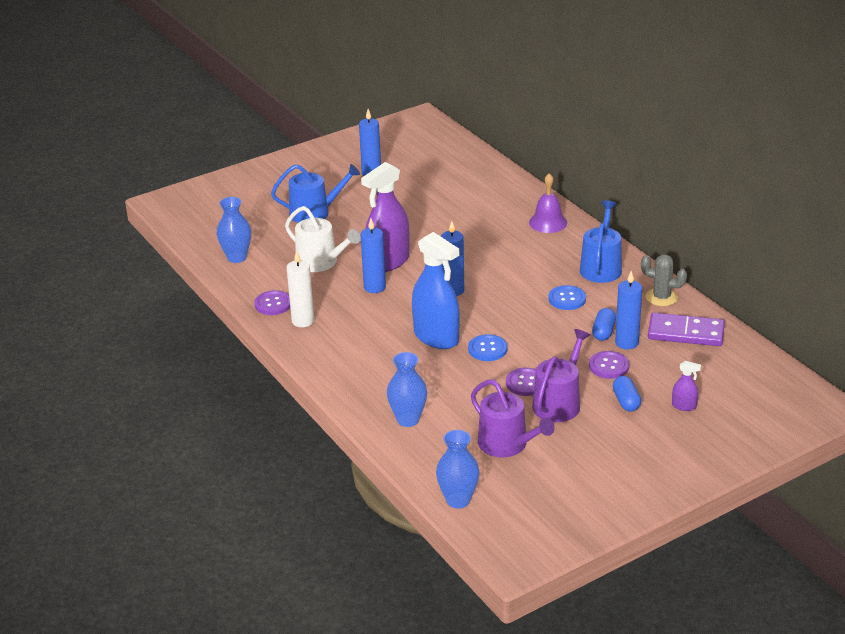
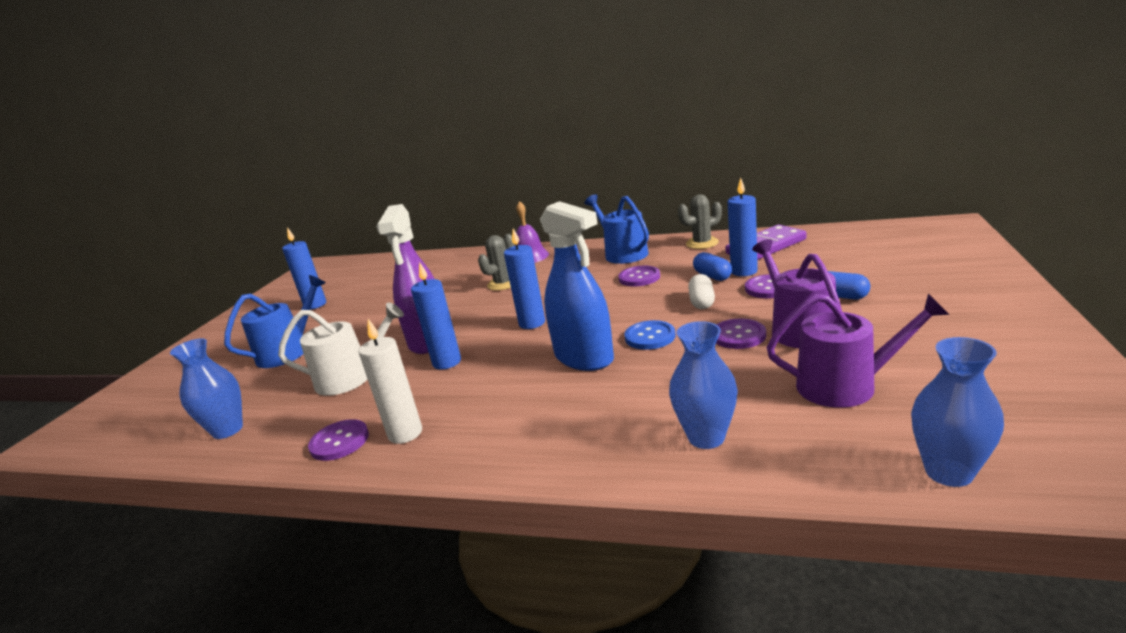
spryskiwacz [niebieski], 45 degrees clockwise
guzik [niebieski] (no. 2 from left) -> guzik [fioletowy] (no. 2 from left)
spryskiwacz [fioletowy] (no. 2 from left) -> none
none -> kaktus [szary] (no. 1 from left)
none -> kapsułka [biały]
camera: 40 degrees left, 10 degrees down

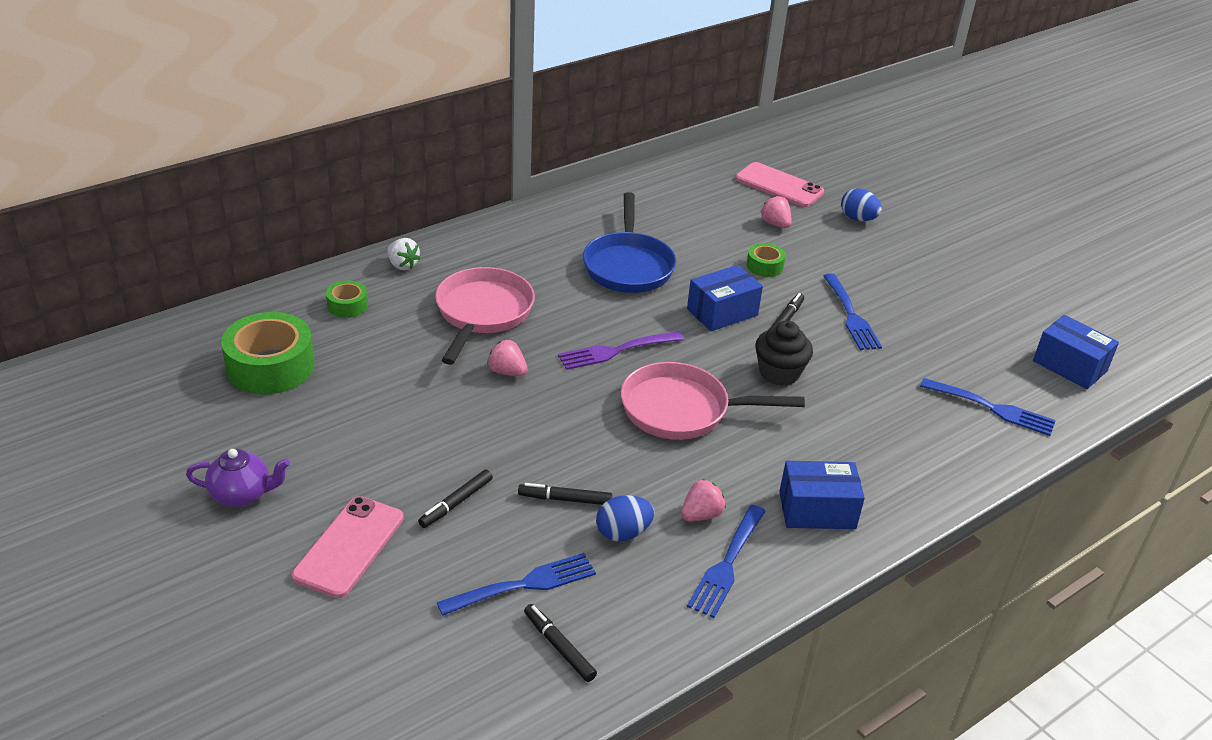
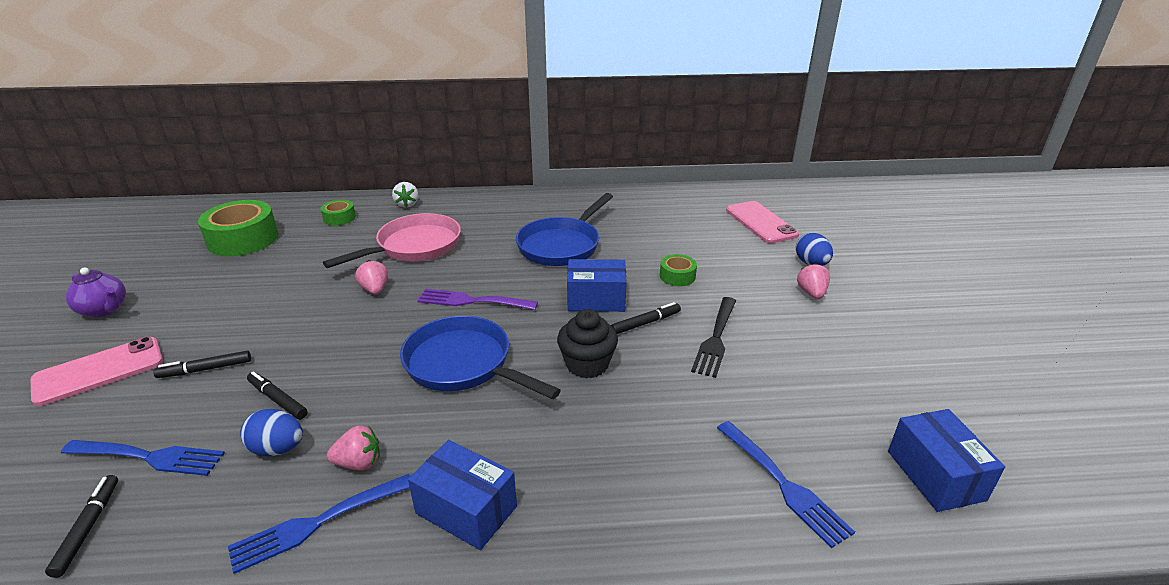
patelnia [różowy] (no. 2 from left) -> patelnia [niebieski] (no. 1 from left)
truskawka [różowy] (no. 3 from left), shifted
widelec [niebieski] (no. 3 from left) -> widelec [czarny]
camera: 35 degrees right, 5 degrees down

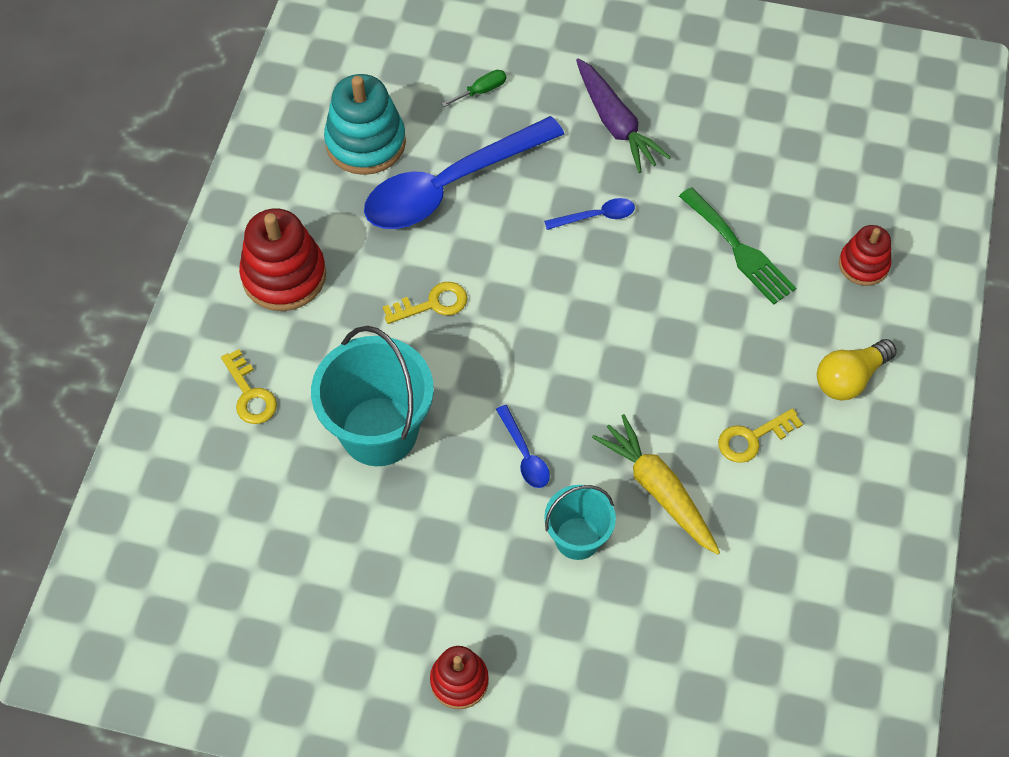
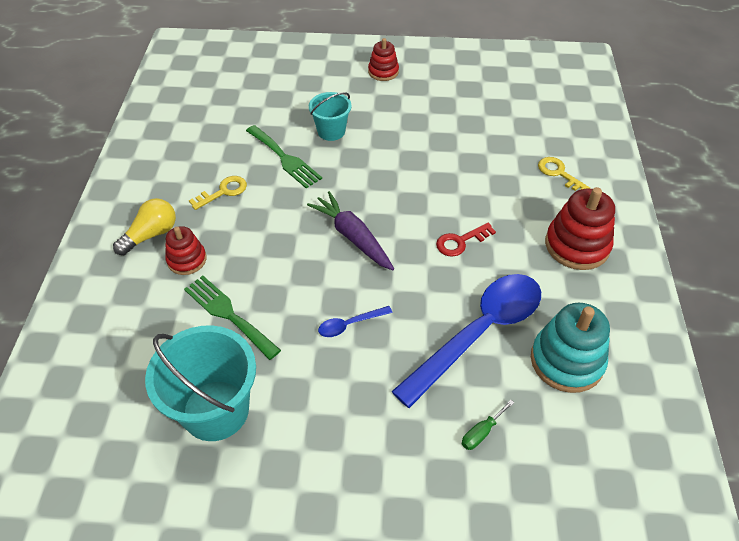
wiadro [turkusowy] (no. 1 from left), shifted
klucz [żółty] (no. 2 from left) -> klucz [czerwony]
łyżka [niebieski] (no. 2 from left) -> none
marchewka [fioletowy], shifted
marchewka [żółty] -> widelec [zielony] (no. 2 from left)
zabawka nakładanka [czerwony] (no. 3 from left in the first image) -> zabawka nakładanka [czerwony] (no. 1 from left), shifted
camera: 170 degrees right, 10 degrees down

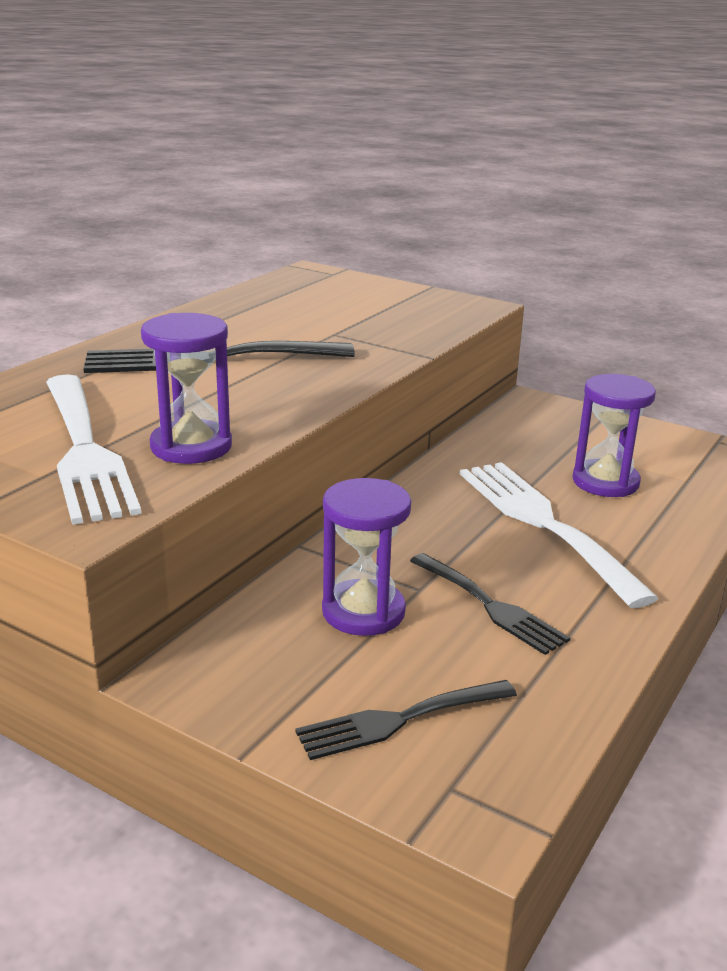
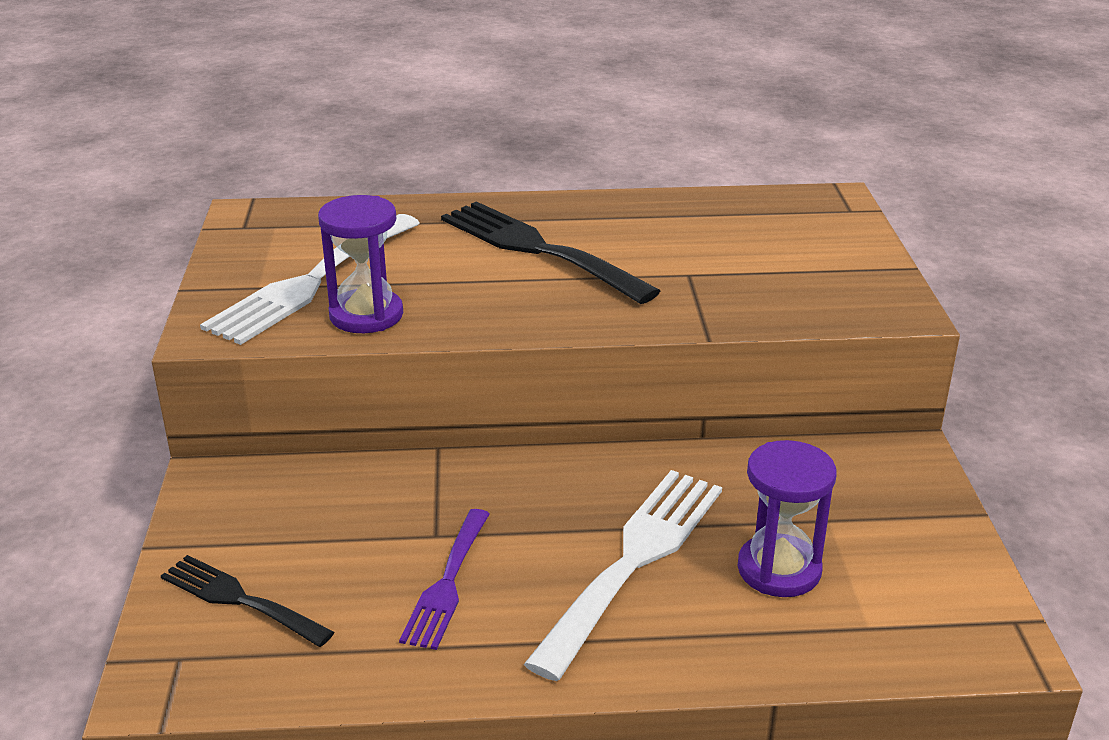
klepsydra [fioletowy] (no. 2 from left) -> none
widelec [czarny] (no. 3 from left) -> widelec [fioletowy]
camera: 55 degrees right, 5 degrees up

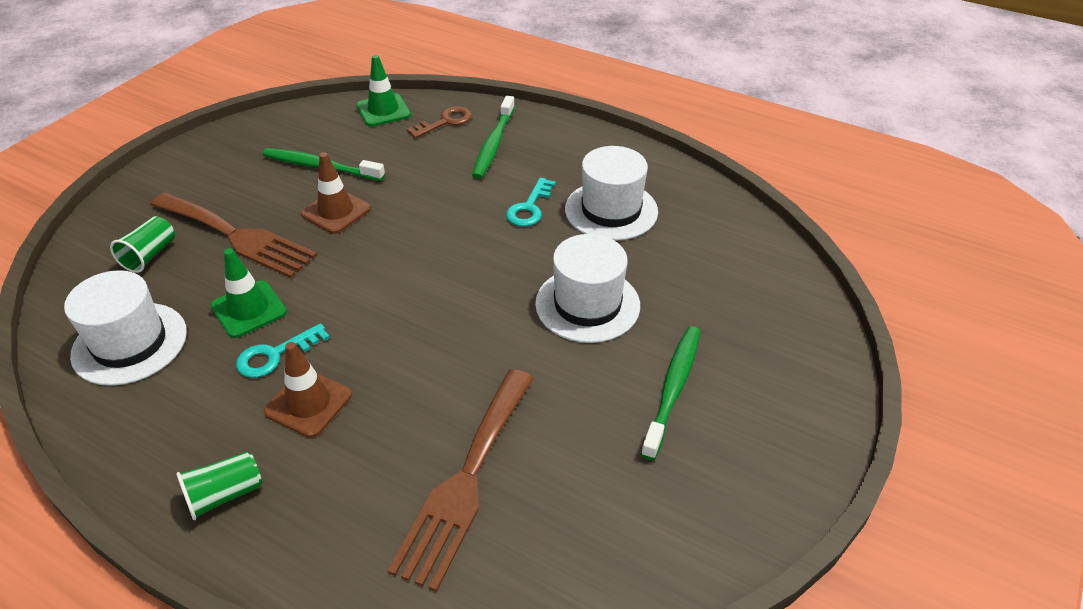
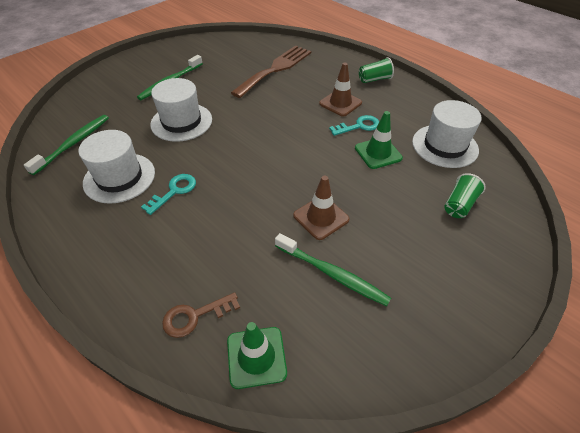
widelec [brązowy] (no. 1 from left) -> none
szczoteczka do zębów [zielony] (no. 2 from left in the first image) -> szczoteczka do zębów [zielony] (no. 1 from left), shifted
camera: 165 degrees left, 5 degrees up

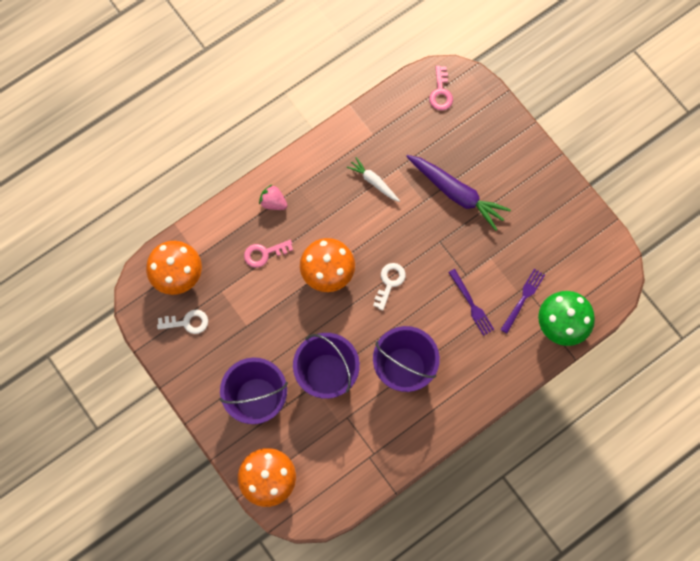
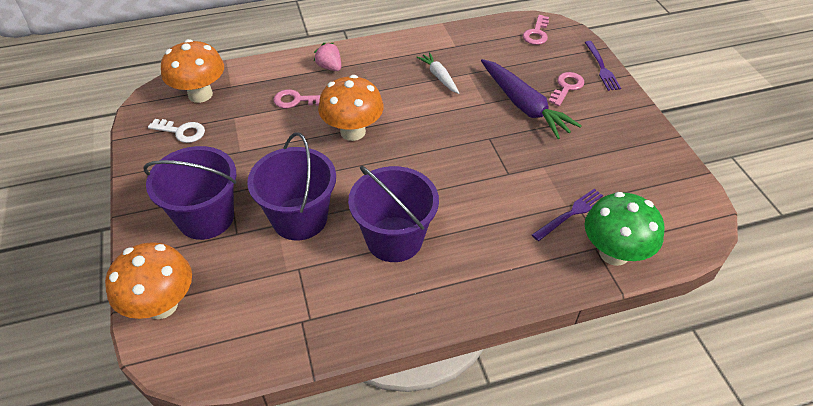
klucz [biały] (no. 2 from left) -> none
widelec [fioletowy] (no. 1 from left in the first image) -> widelec [fioletowy] (no. 2 from left), shifted
none -> klucz [różowy] (no. 3 from left)
camera: 20 degrees right, 25 degrees down

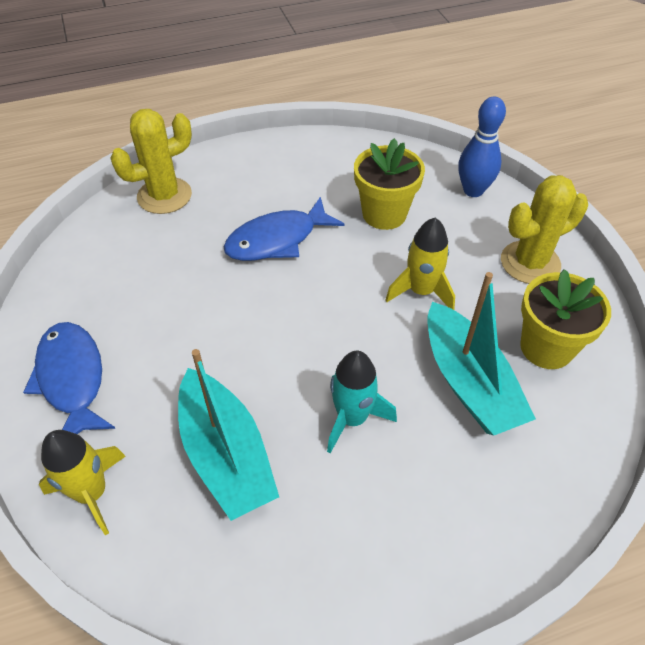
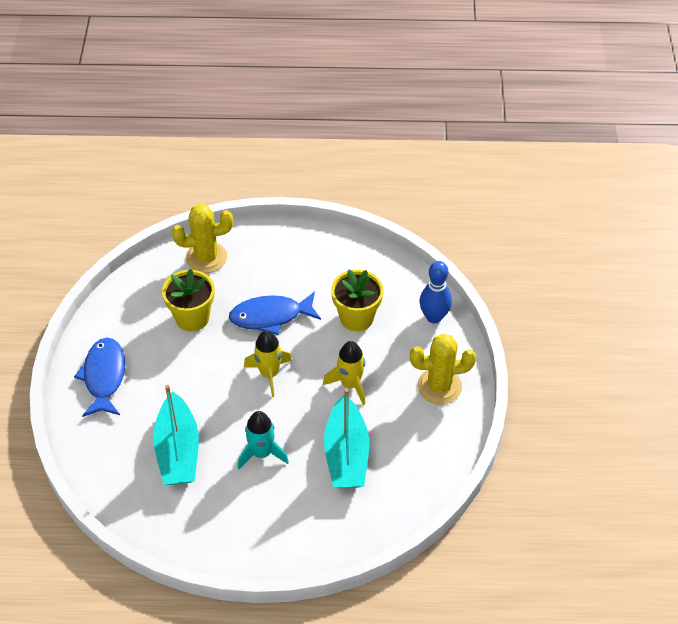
rakieta [żółty] (no. 1 from left), shifted
doniczka [żółty] (no. 2 from left in the first image) -> doniczka [żółty] (no. 1 from left), shifted
camera: 20 degrees right, 0 degrees up

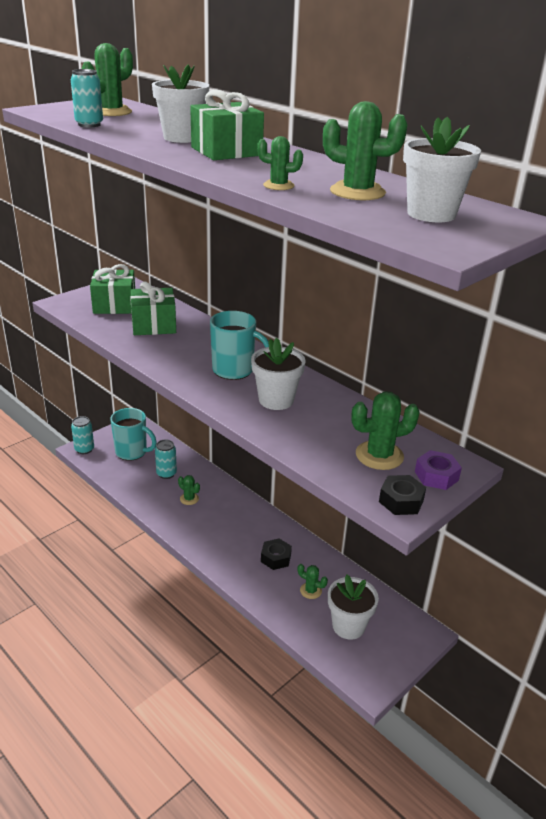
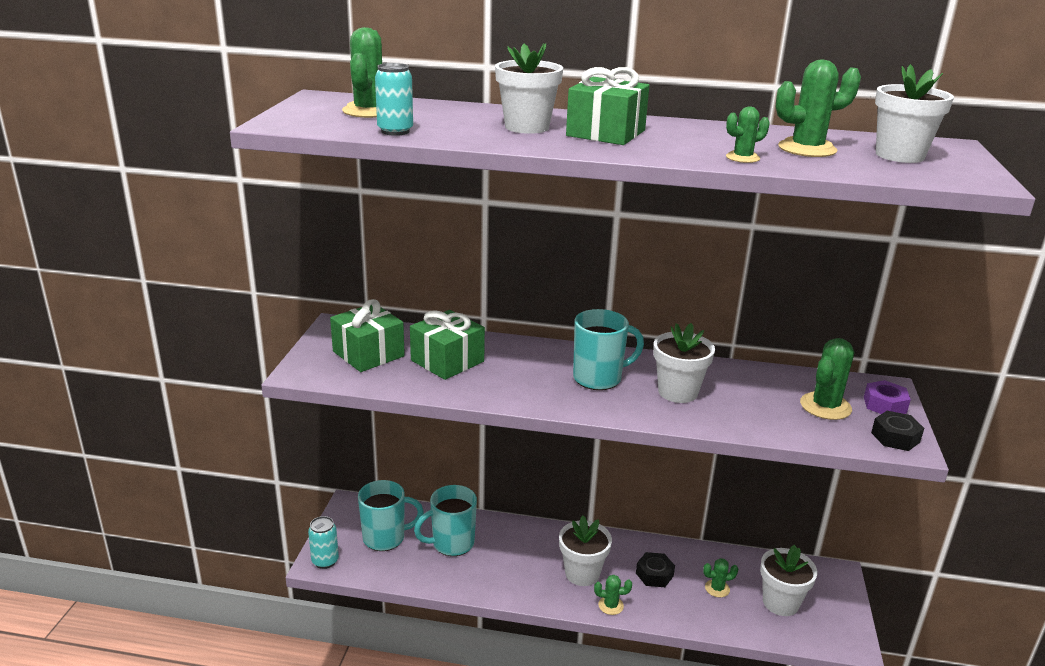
puszka [turkusowy] (no. 3 from left) -> kubek [turkusowy] (no. 2 from left)
kaktus [zielony] (no. 2 from left), shifted
none -> doniczka [biały] (no. 2 from left)
camera: 35 degrees left, 5 degrees down

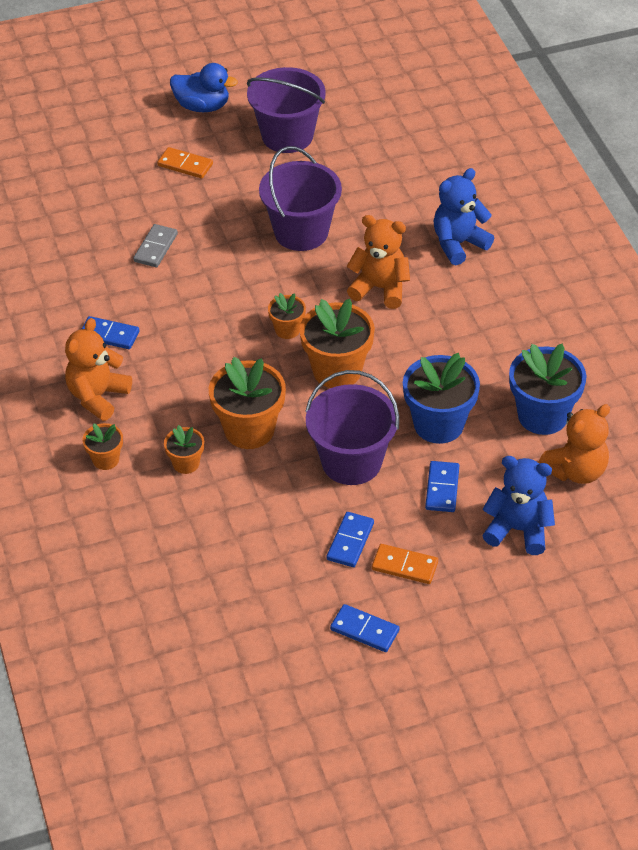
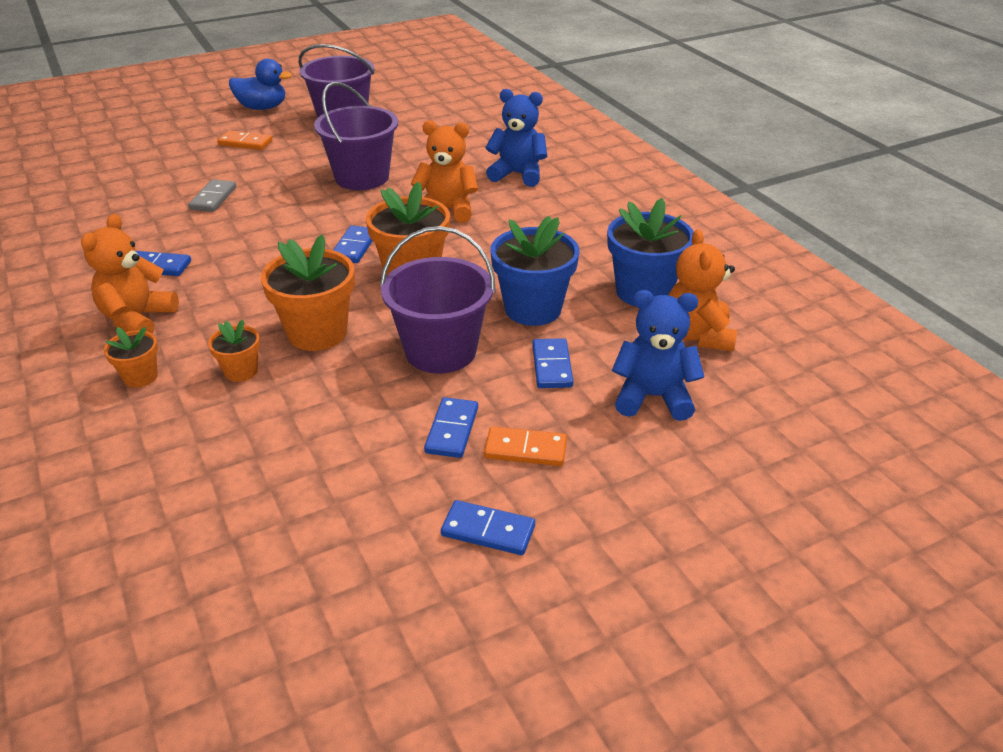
doniczka [pomarańczowy] (no. 4 from left) -> kostka domina [niebieski] (no. 2 from left)
miś [niebieski] (no. 1 from left), 60 degrees clockwise
miś [pomarańczowy] (no. 3 from left), 135 degrees clockwise
camera: 10 degrees left, 10 degrees down

